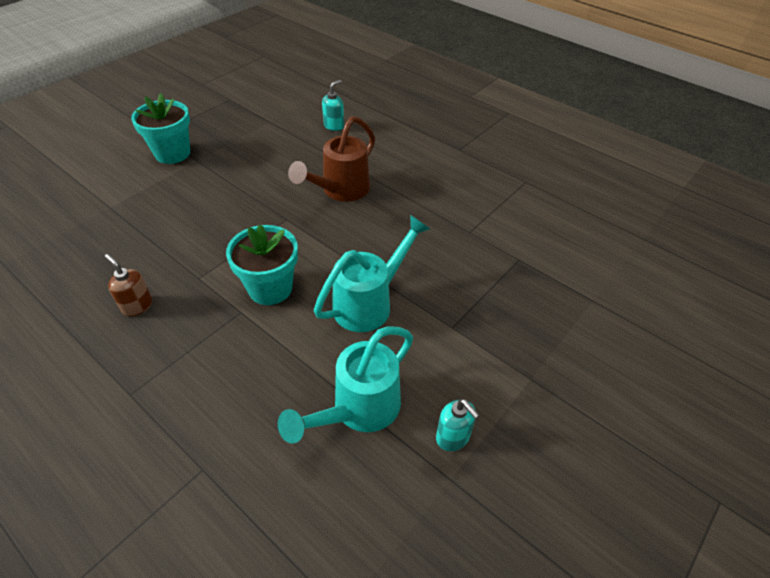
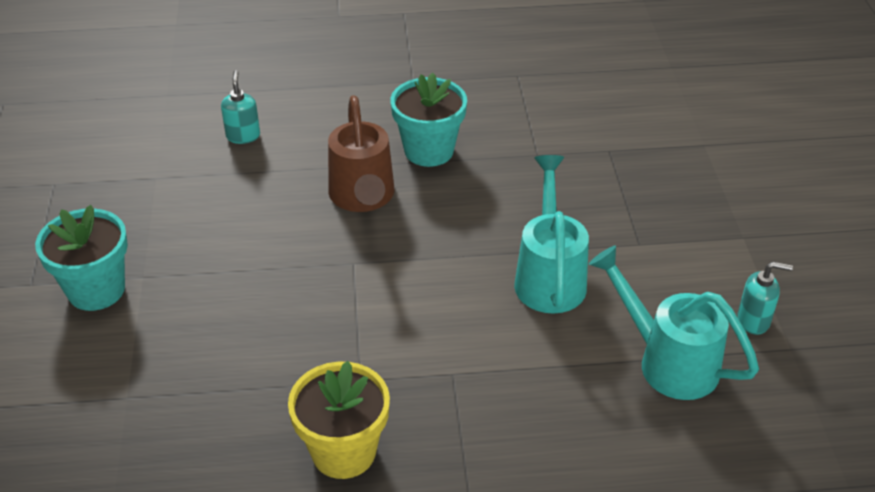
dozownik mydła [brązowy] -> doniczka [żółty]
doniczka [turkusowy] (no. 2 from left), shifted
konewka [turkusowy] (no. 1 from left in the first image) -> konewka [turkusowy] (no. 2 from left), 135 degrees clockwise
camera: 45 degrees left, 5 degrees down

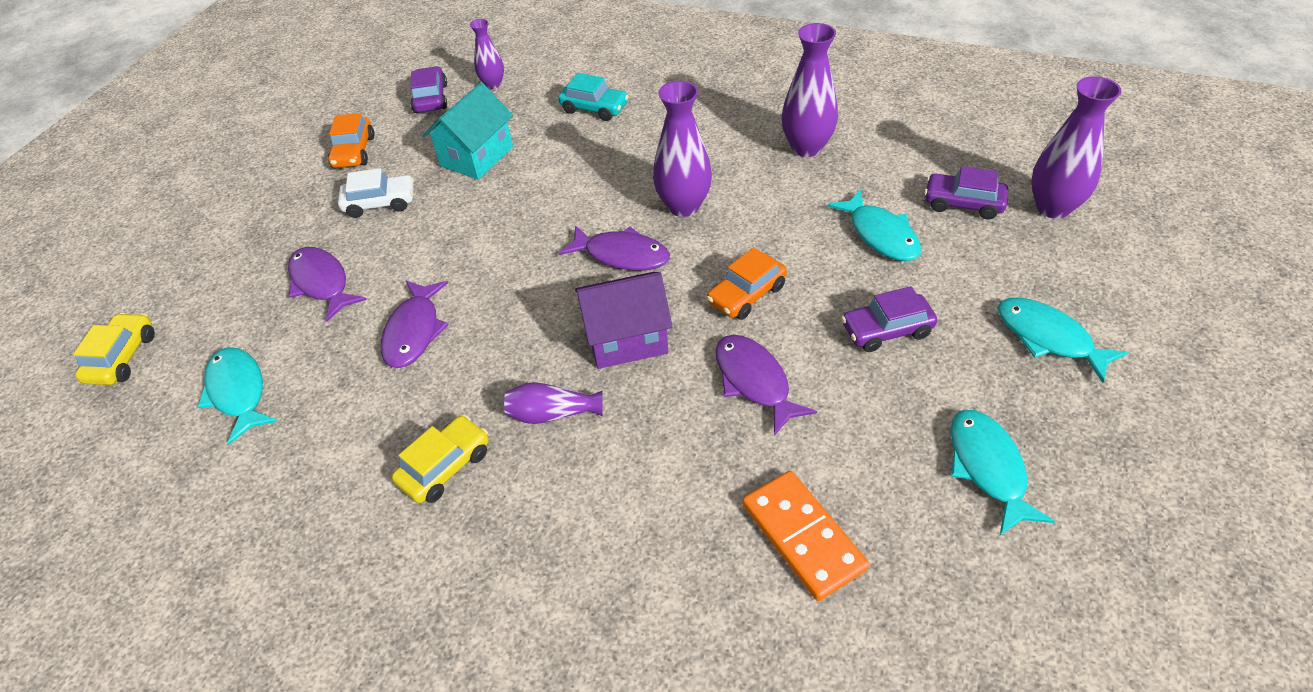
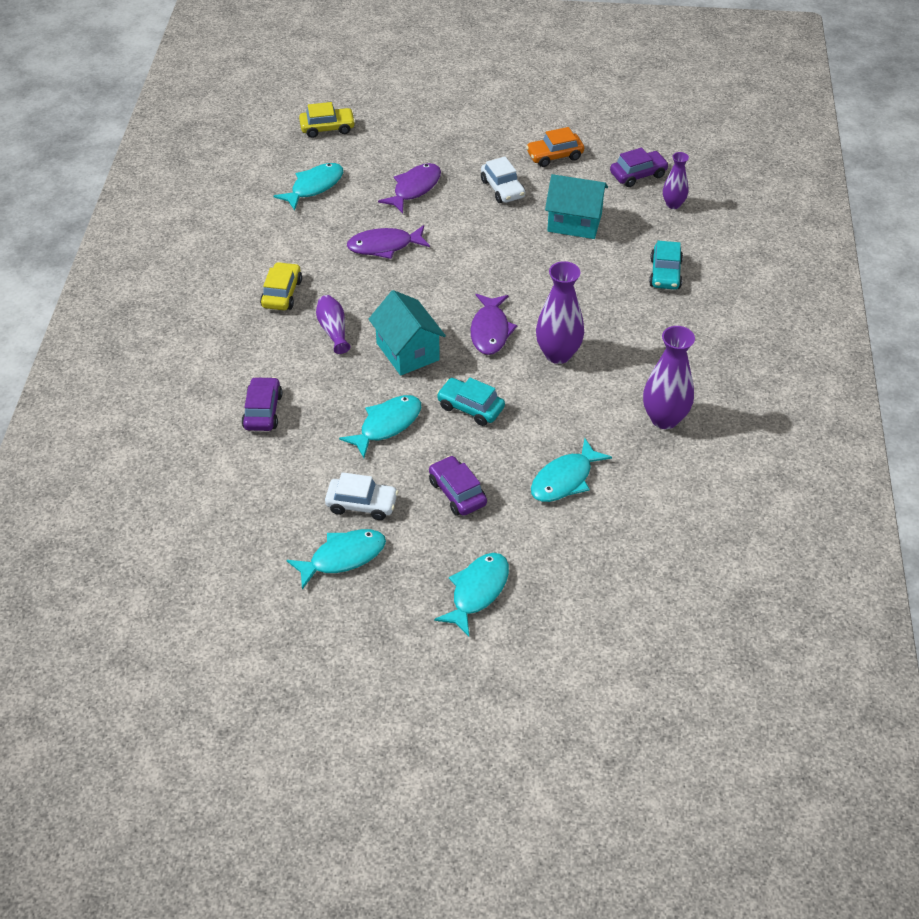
samochód [żółty] (no. 2 from left in the first image) -> samochód [żółty] (no. 1 from left), 105 degrees counterclockwise
domek [fioletowy] -> domek [turkusowy] (no. 1 from left)
samochód [pomarańczowy] (no. 2 from left) -> samochód [turkusowy] (no. 1 from left)
ryba [fioletowy] (no. 4 from left) -> ryba [turkusowy] (no. 3 from left)
kostka domina [pomarańczowy] -> none
samochód [fioletowy] (no. 3 from left in the first image) -> samochód [fioletowy] (no. 1 from left), shifted
wazon [fioletowy] (no. 5 from left) -> none
none -> samochód [biały] (no. 1 from left)
camera: 70 degrees right, 0 degrees up

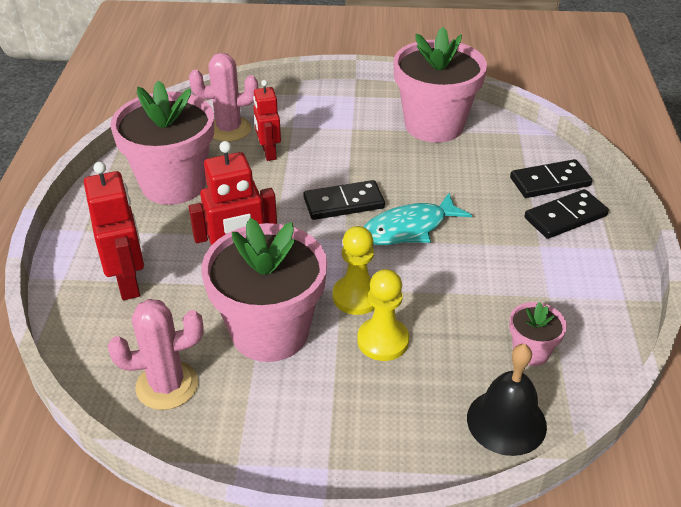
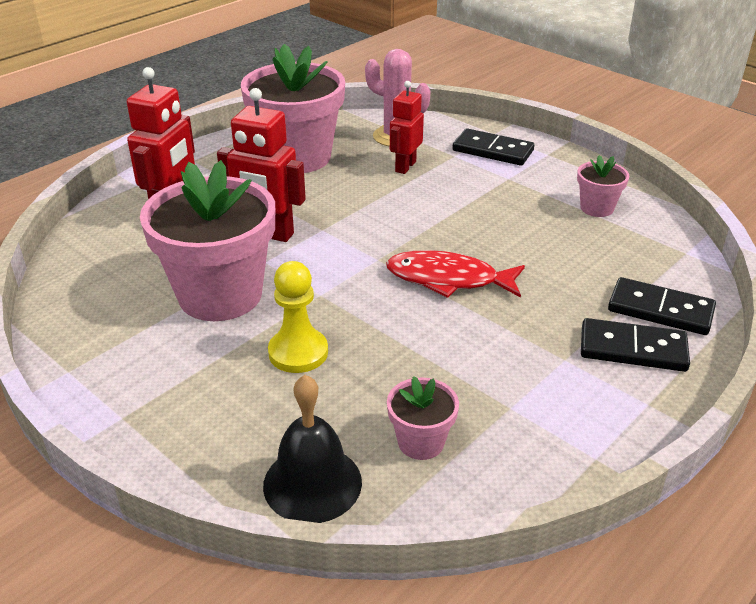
kaktus [różowy] (no. 1 from left) -> none
kostka domina [czarny] (no. 1 from left), shifted
pionek [żółty] (no. 1 from left) -> none
ryba [turkusowy] -> ryba [czerwony]
doniczka [różowy] (no. 3 from left in the first image) -> doniczka [różowy] (no. 4 from left), x0.46
camera: 40 degrees right, 5 degrees down

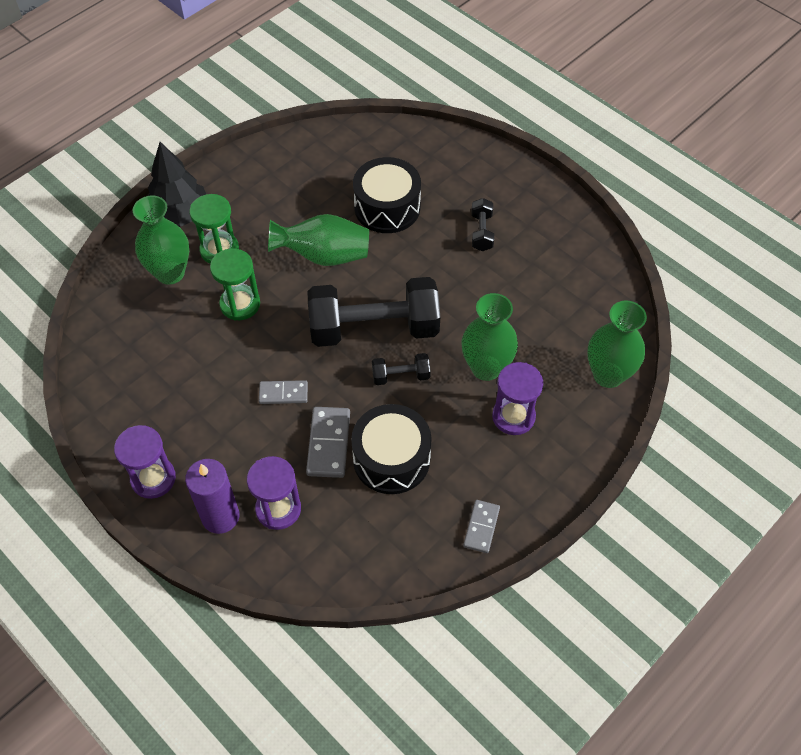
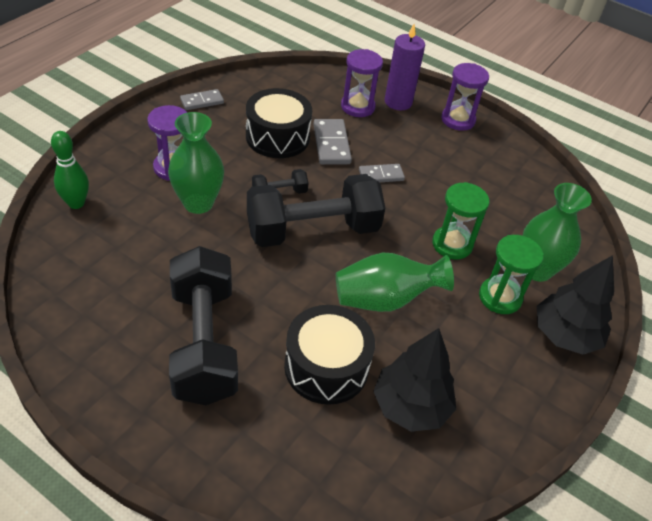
kostka domina [szary] (no. 3 from left in the first image) -> kostka domina [szary] (no. 1 from left), 60 degrees clockwise
hantel [czarny] (no. 3 from left in the first image) -> hantel [czarny] (no. 1 from left), x2.30
wazon [zielony] (no. 4 from left) -> kręgiel [zielony]
none -> drzewko [czarny] (no. 1 from left)
camera: 165 degrees right, 10 degrees down

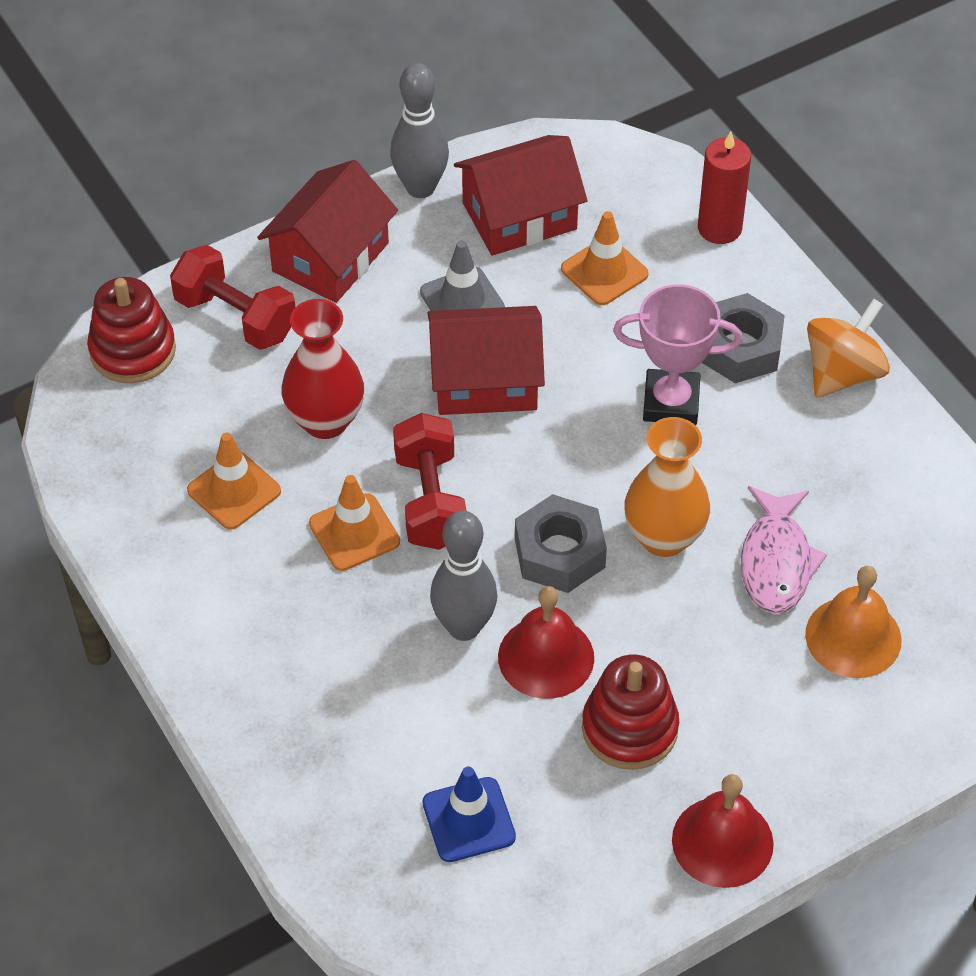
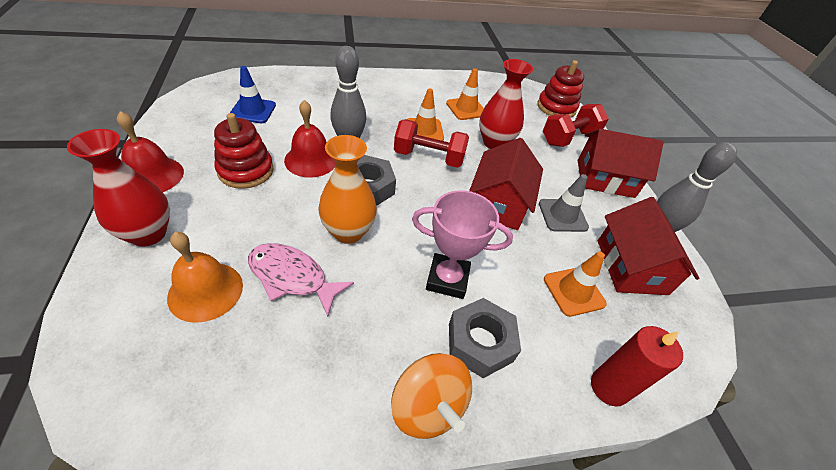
domek [czerwony] (no. 1 from left in the first image) -> domek [czerwony] (no. 2 from left), 45 degrees counterclockwise
puchar [różowy], 75 degrees clockwise
none -> wazon [czerwony] (no. 1 from left)
camera: 105 degrees right, 5 degrees down

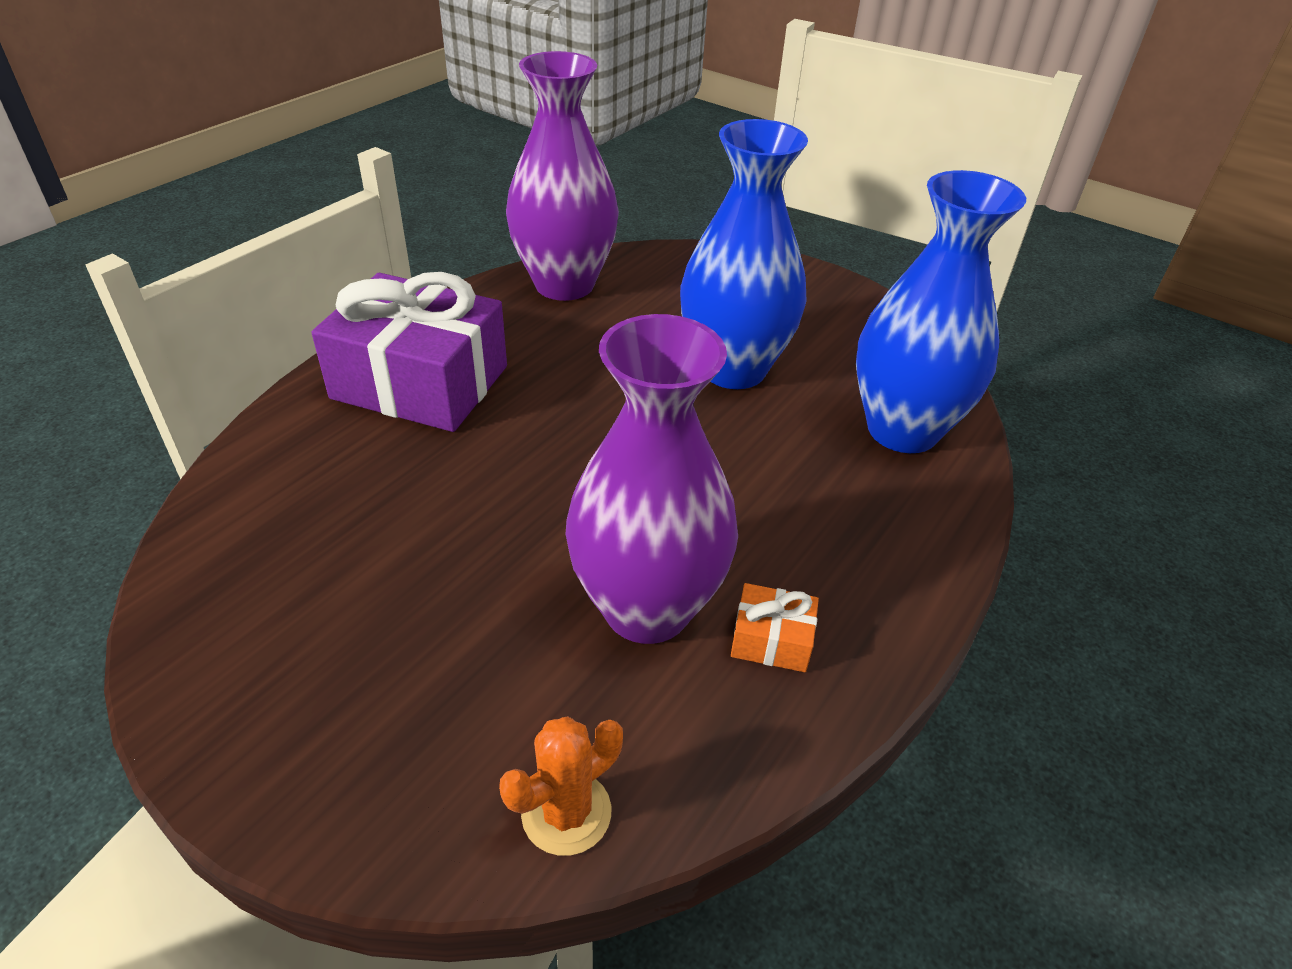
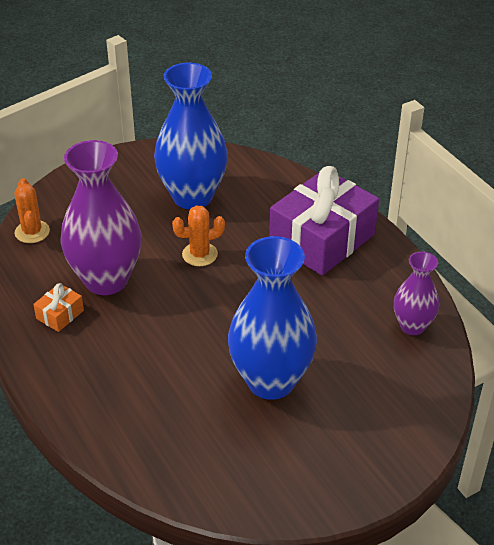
wazon [fioletowy] (no. 1 from left in the first image) -> wazon [fioletowy] (no. 2 from left), x0.55
wazon [niebieski] (no. 2 from left in the first image) -> wazon [niebieski] (no. 1 from left), shifted
none -> kaktus [pomarańczowy] (no. 2 from left)
camera: 115 degrees right, 0 degrees up

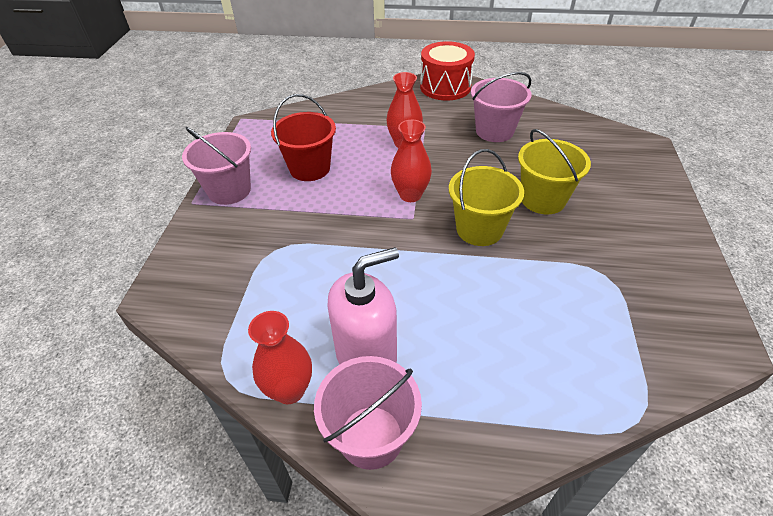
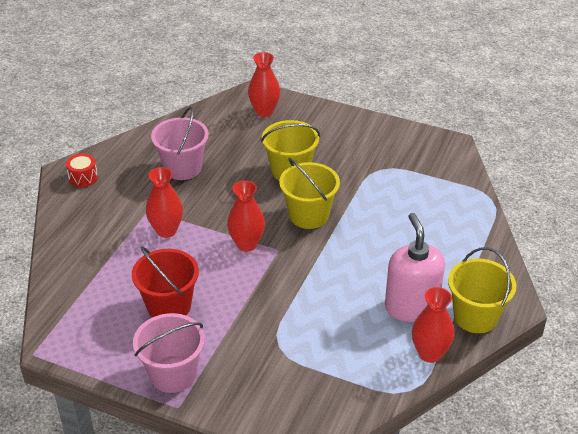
wiadro [różowy] (no. 2 from left) -> wiadro [żółty] (no. 3 from left)
bęben [czerwony], x0.50
none -> wazon [czerwony] (no. 3 from left)
camera: 75 degrees left, 5 degrees down

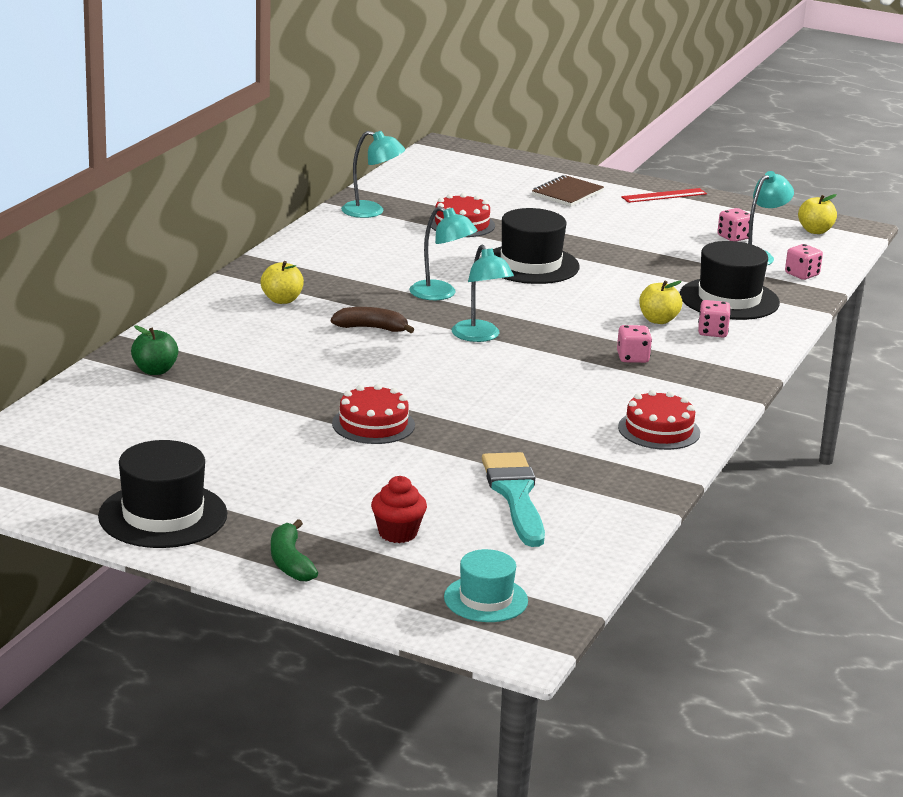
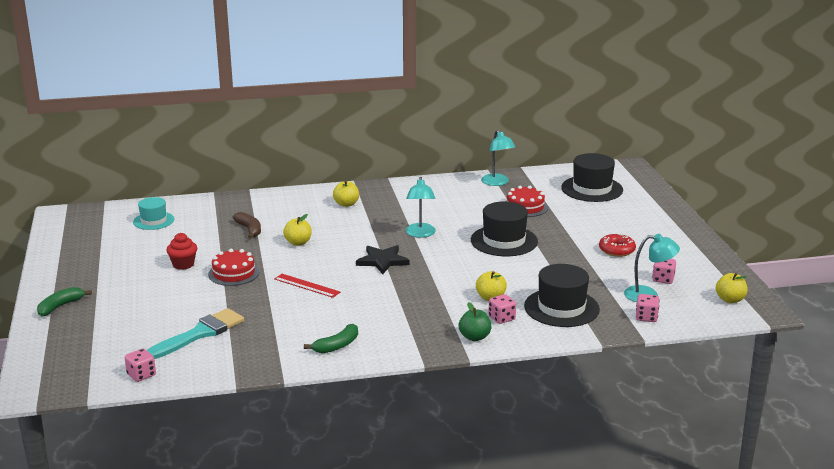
kapelusz [czarny] (no. 1 from left in the first image) -> kapelusz [czarny] (no. 3 from left), shifted
jabłko [zielony], shifted
banan [brązowy], shifted
muffinka [czerwony], shifted
kapelusz [turkusowy], shifted
lampka [turkusowy] (no. 3 from left) -> gwiazda [czarny]
zeszyt [brązowy] -> none
kostka do gry [różowy] (no. 1 from left), shifted
tort [czerwony] (no. 3 from left) -> banan [zielony] (no. 2 from left)
linijka [czerwony], shifted
none -> jabłko [żółty] (no. 1 from left)
none -> donut [czerwony]
camera: 55 degrees right, 0 degrees up

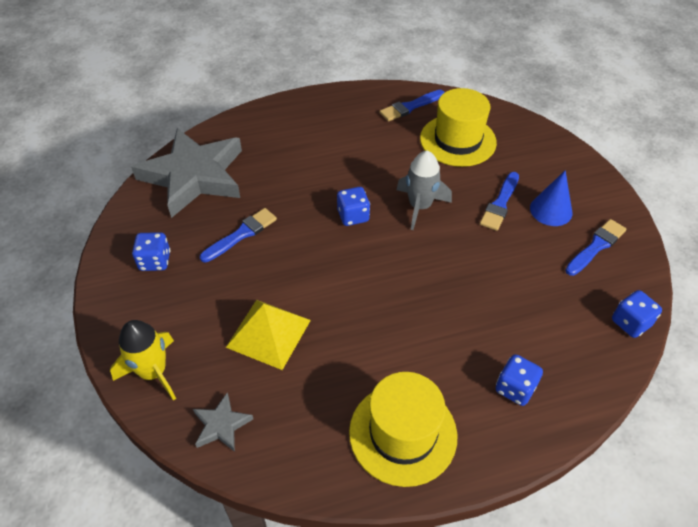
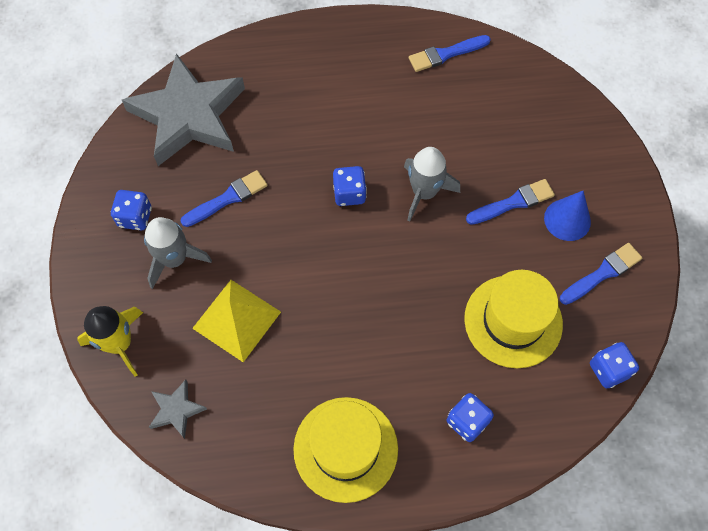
kapelusz [żółty] (no. 2 from left), shifted
pędzel [niebieski] (no. 3 from left), 150 degrees counterclockwise
none -> rakieta [szary] (no. 1 from left)
camera: 10 degrees right, 15 degrees up

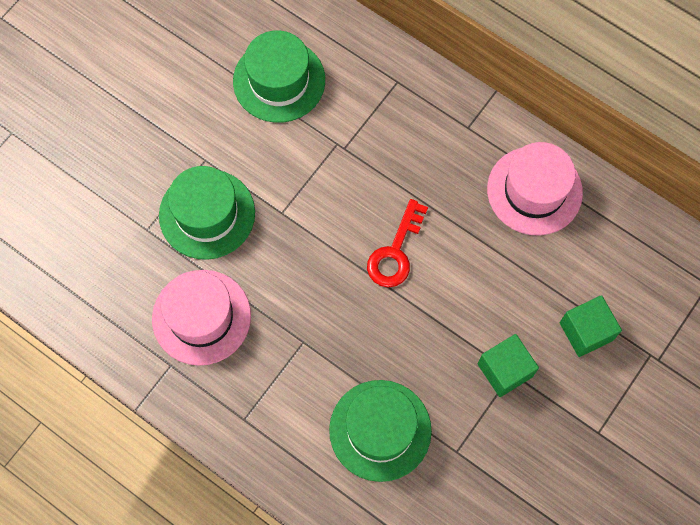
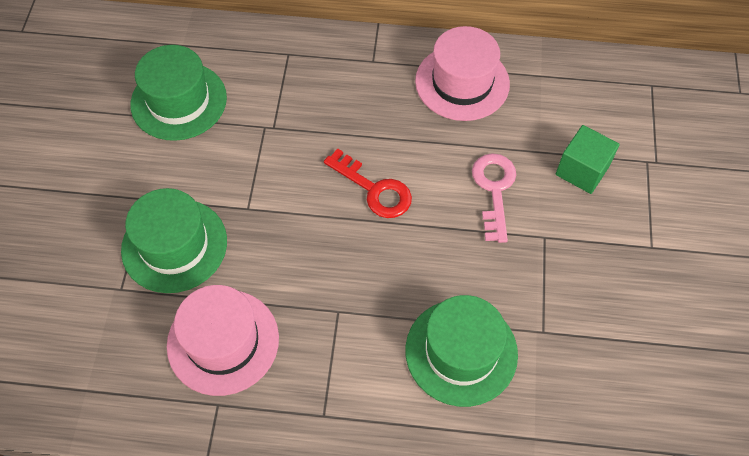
klucz [czerwony], 45 degrees counterclockwise
sześcian [zielony] (no. 1 from left) -> none
none -> klucz [różowy]
camera: 30 degrees left, 10 degrees down

